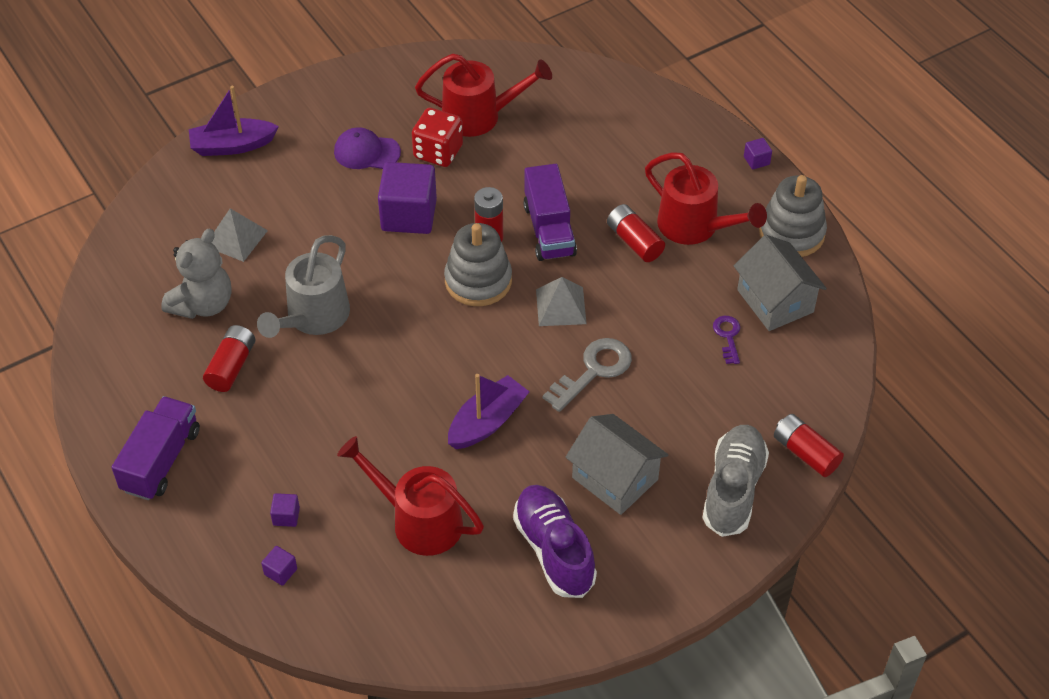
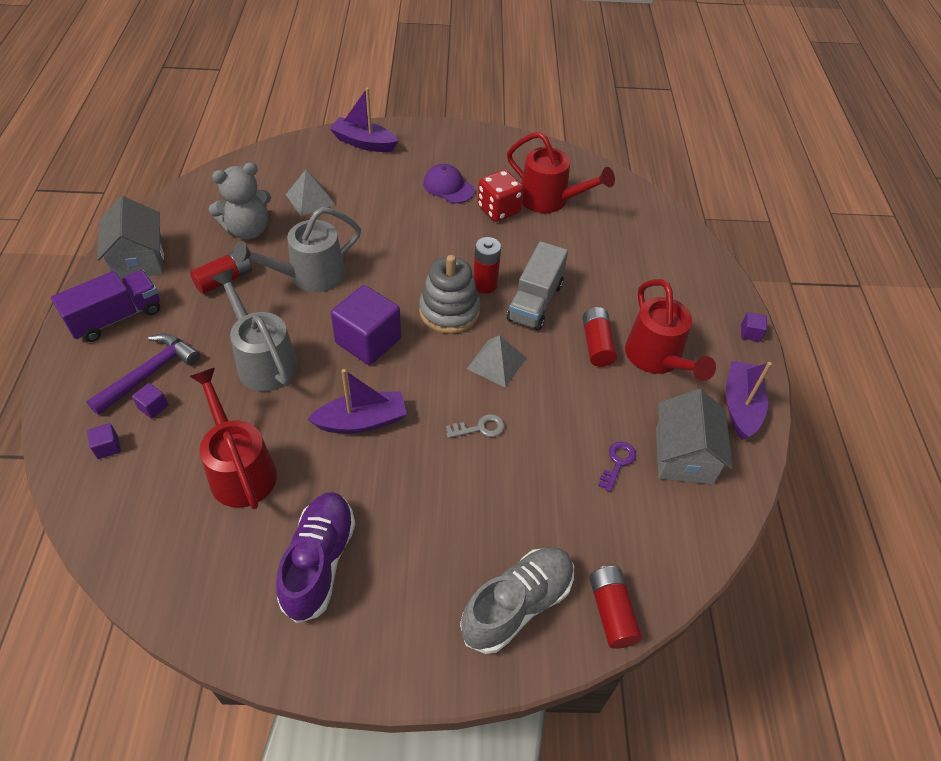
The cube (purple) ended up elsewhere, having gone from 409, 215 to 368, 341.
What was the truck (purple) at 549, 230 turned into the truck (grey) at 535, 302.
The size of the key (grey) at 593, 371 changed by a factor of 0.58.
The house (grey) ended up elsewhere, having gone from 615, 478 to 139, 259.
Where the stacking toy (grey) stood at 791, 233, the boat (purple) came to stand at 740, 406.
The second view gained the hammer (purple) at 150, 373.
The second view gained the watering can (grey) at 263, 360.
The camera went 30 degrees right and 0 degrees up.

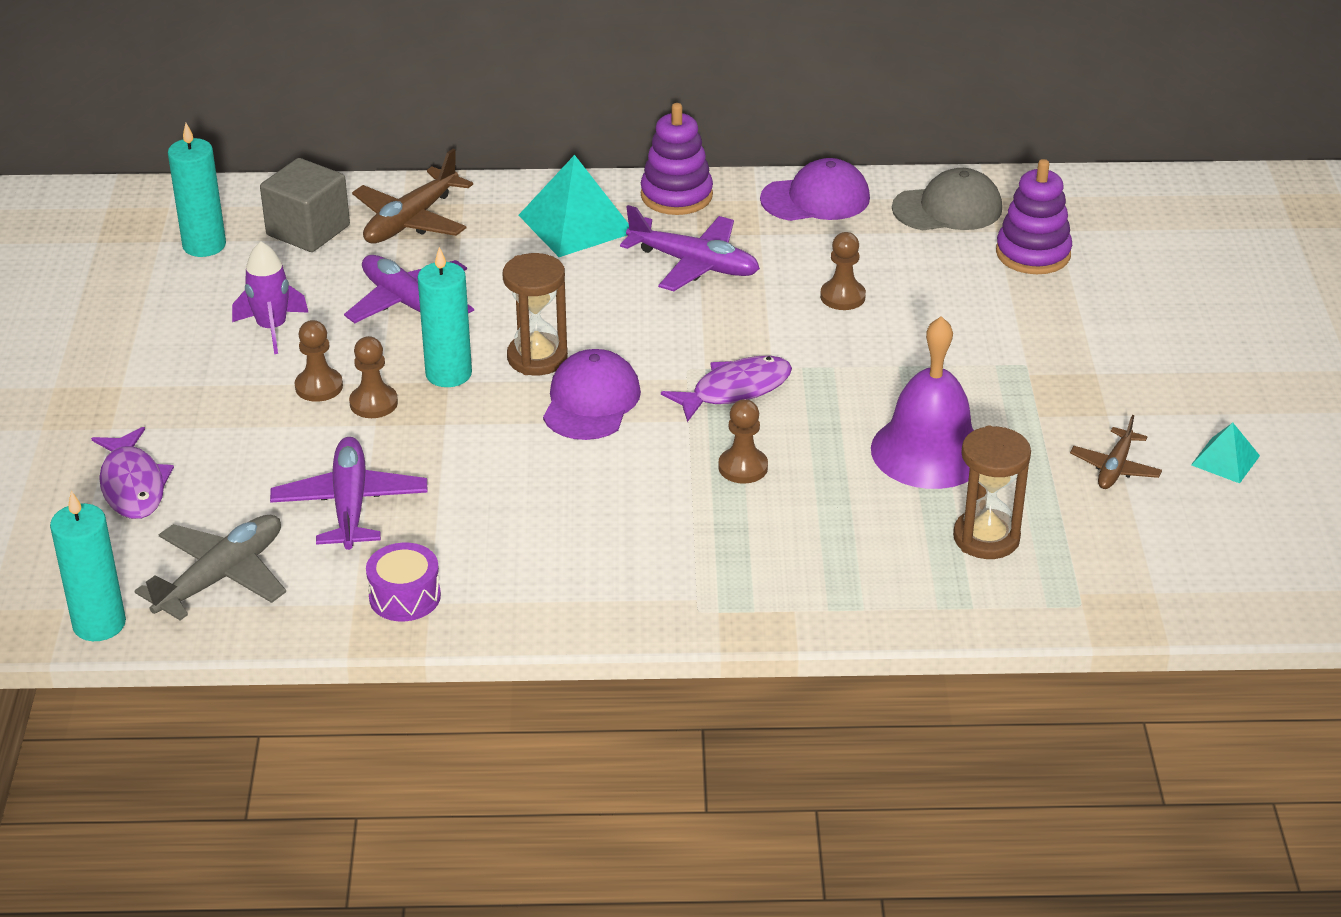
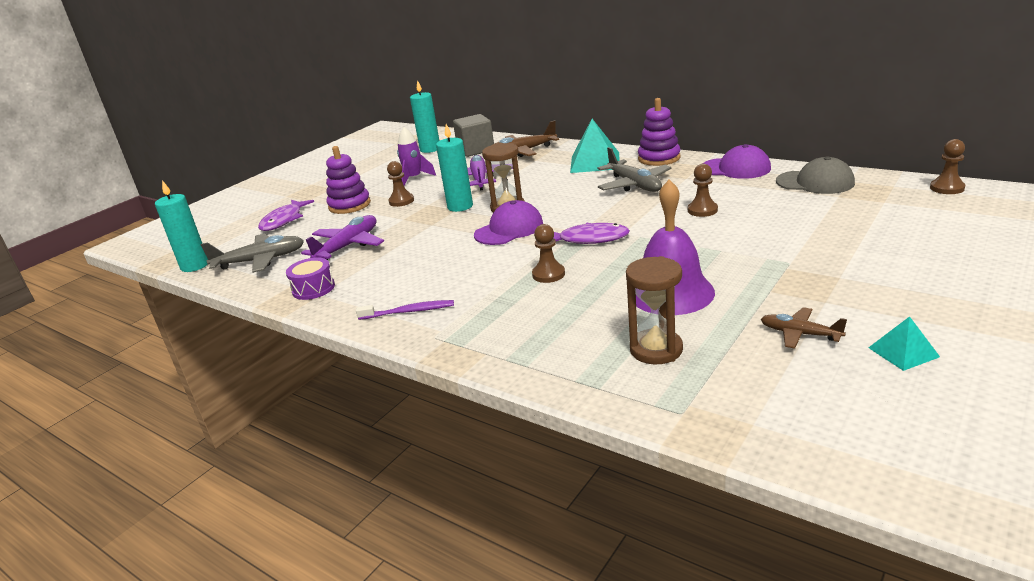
The pawn (brown) ended up elsewhere, having gone from 373, 403 to 947, 188.
What was the plane (purple) at 694, 264 turned into the plane (grey) at 634, 185.
The stacking toy (purple) ended up elsewhere, having gone from 1033, 254 to 349, 205.
The plane (brown) at 1115, 468 ended up facing another way, 60 degrees clockwise from before.
The second view gained the toothbrush (purple) at 409, 311.
The camera went 40 degrees right and 10 degrees down.

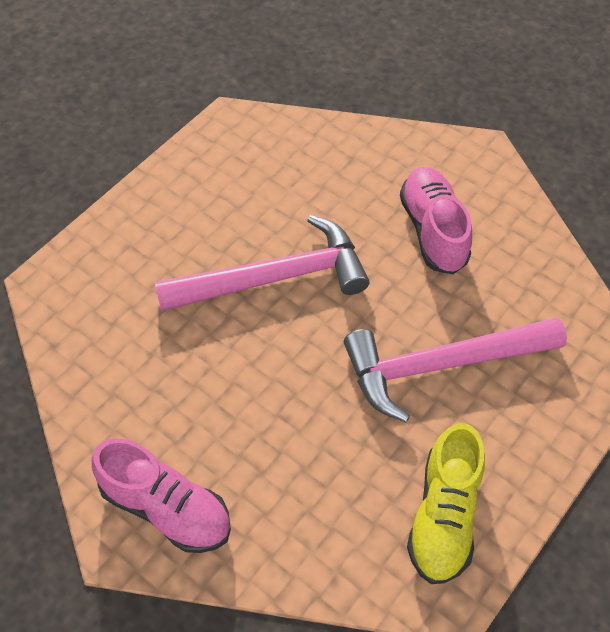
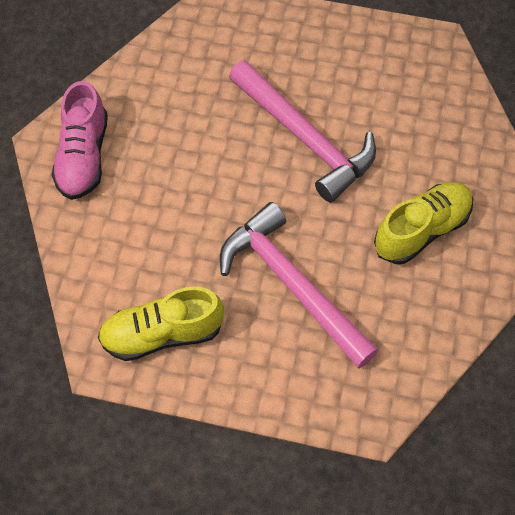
What was the shoe (pink) at 433, 230 turned into the shoe (yellow) at 421, 230.
The camera went 65 degrees right and 5 degrees up.

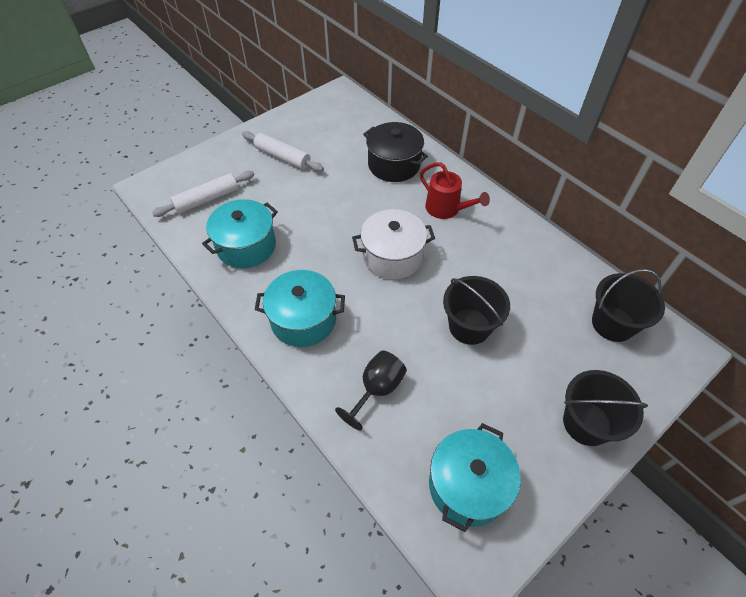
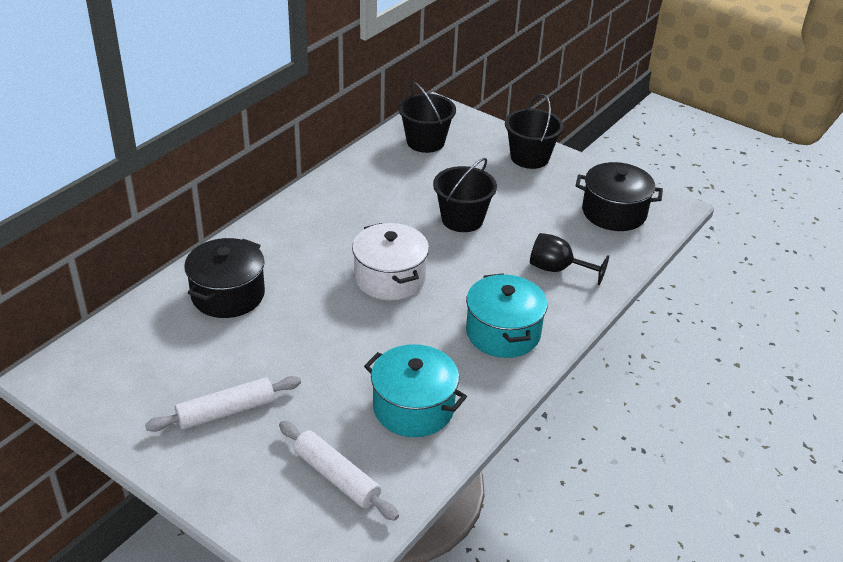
The rolling pin (white) at 282, 157 ended up facing another way, 45 degrees clockwise from before.
The second view lost the watering can (red) at 446, 209.
What was the pot (turquoise) at 468, 485 turned into the pot (black) at 614, 212.
The camera went 105 degrees left and 15 degrees down.

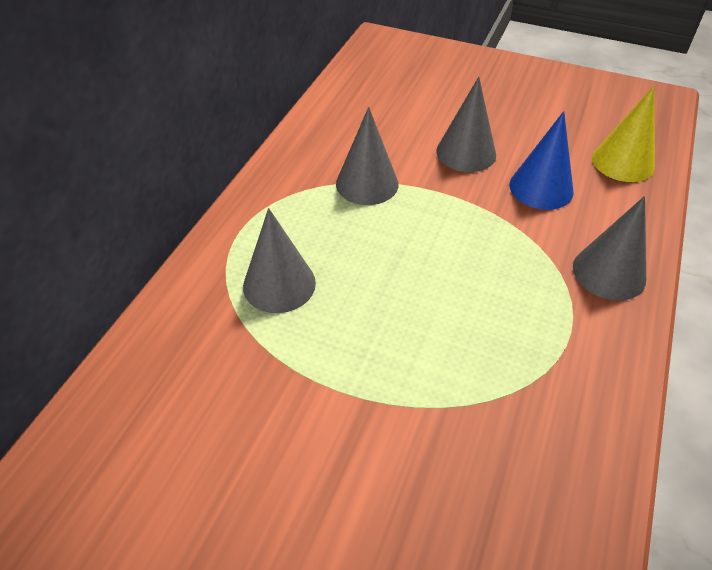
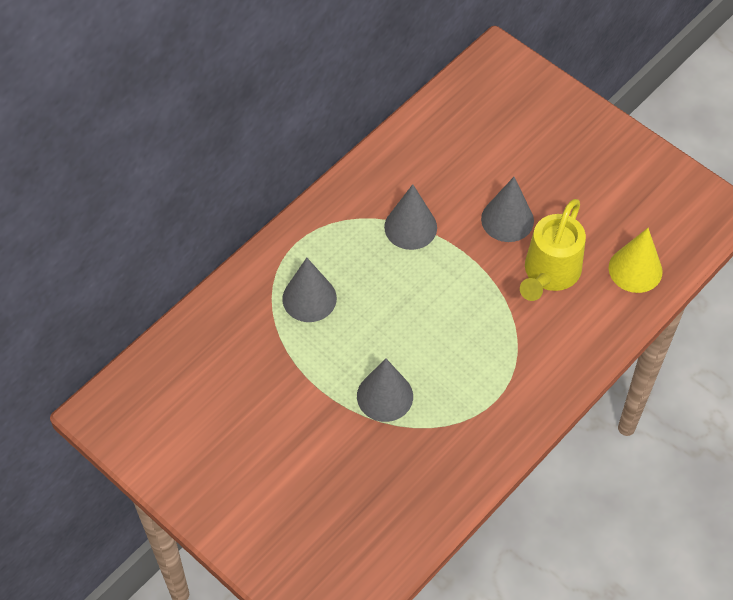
Where the cone (blue) stood at 541, 188, the watering can (yellow) came to stand at 549, 274.
The cone (grey) ended up elsewhere, having gone from 609, 272 to 385, 396.
The camera went 20 degrees right and 10 degrees up.

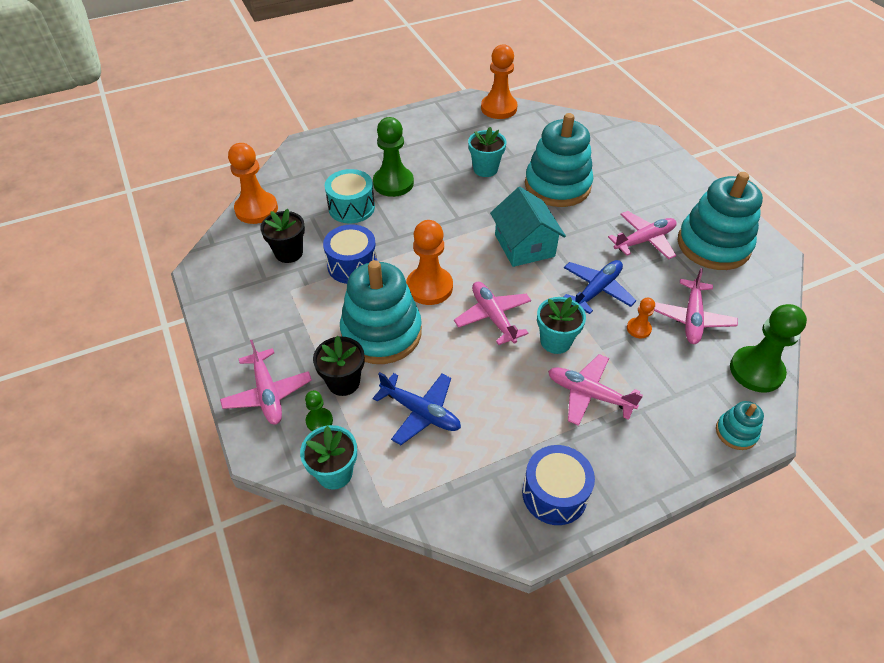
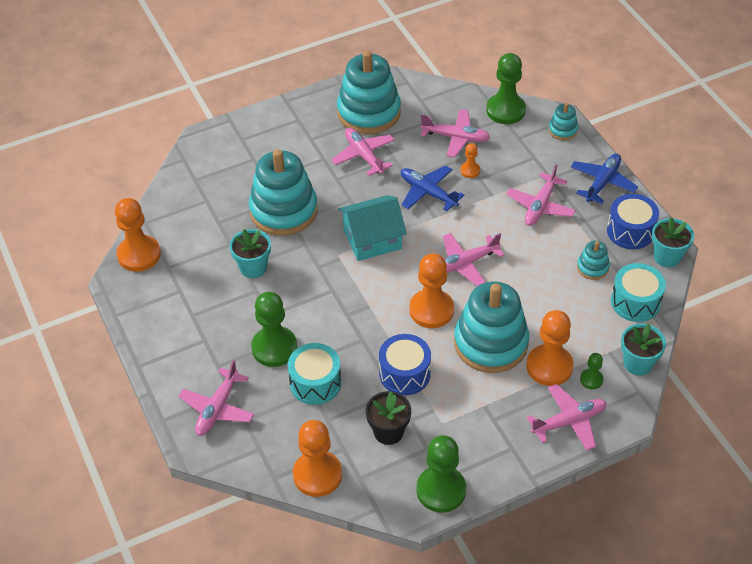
Where the flower pot (black) stood at 343, 382, the pawn (orange) came to stand at 549, 366.
The plane (blue) ended up elsewhere, having gone from 421, 412 to 602, 182.
The flower pot (turquoise) ended up elsewhere, having gone from 555, 341 to 667, 257.
The second view gained the plane (pink) at 217, 409.
The second view gained the pawn (green) at 441, 490.
The second view gained the stacking toy (turquoise) at 592, 267.
The second view gained the drum (turquoise) at 635, 302.
The camera went 90 degrees left and 0 degrees up.

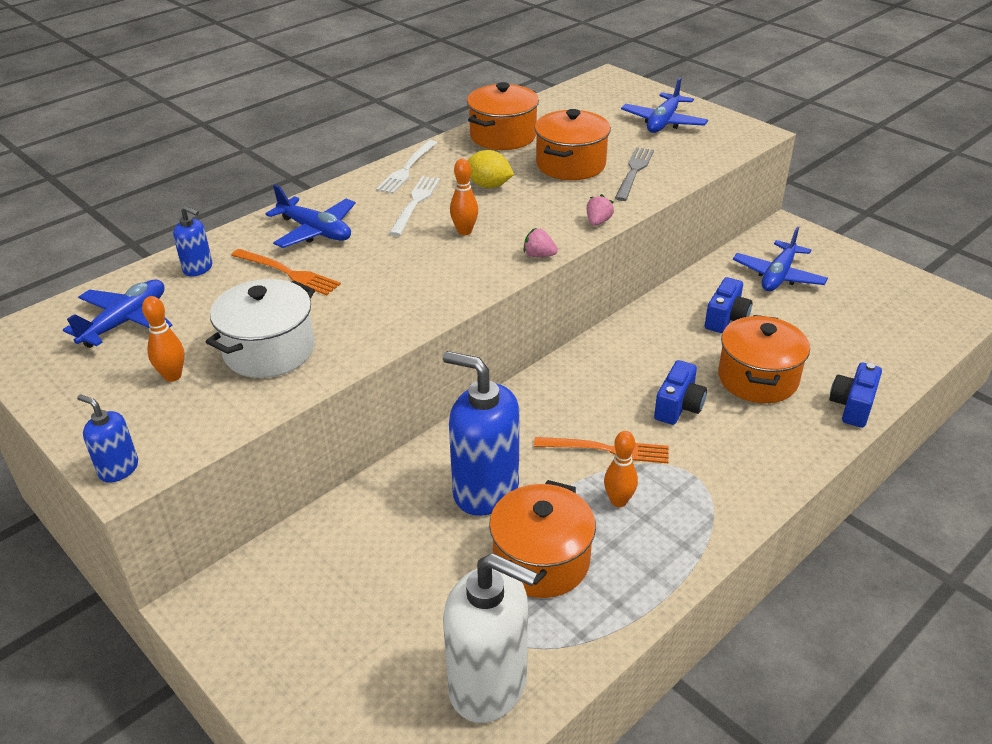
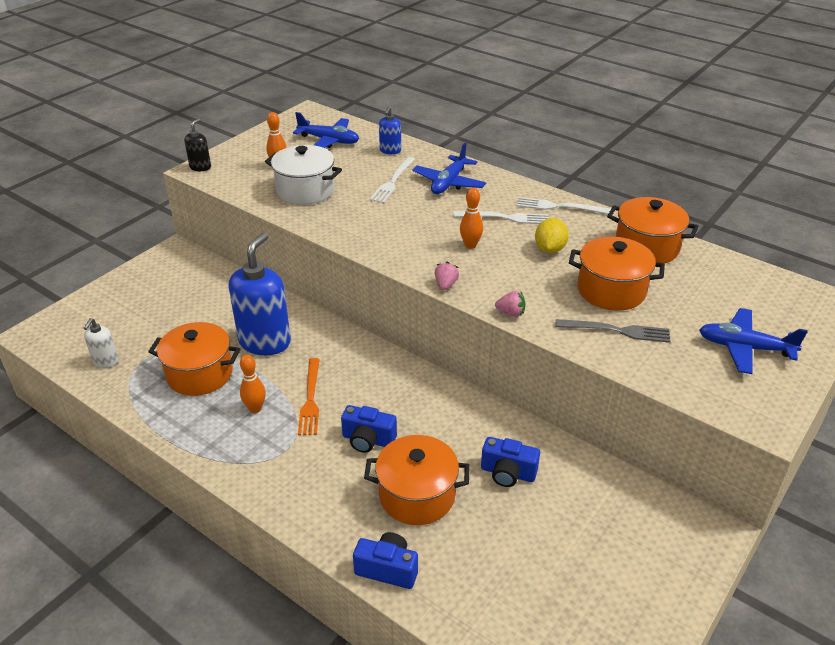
What was the soap dispenser (blue) at 118, 469 turned into the soap dispenser (black) at 200, 167.
What was the fork (orange) at 288, 273 turned into the fork (white) at 392, 182.
The size of the soap dispenser (white) at 489, 685 changed by a factor of 0.47.
The second view lost the plane (blue) at 778, 276.
The camera went 80 degrees right and 0 degrees up.

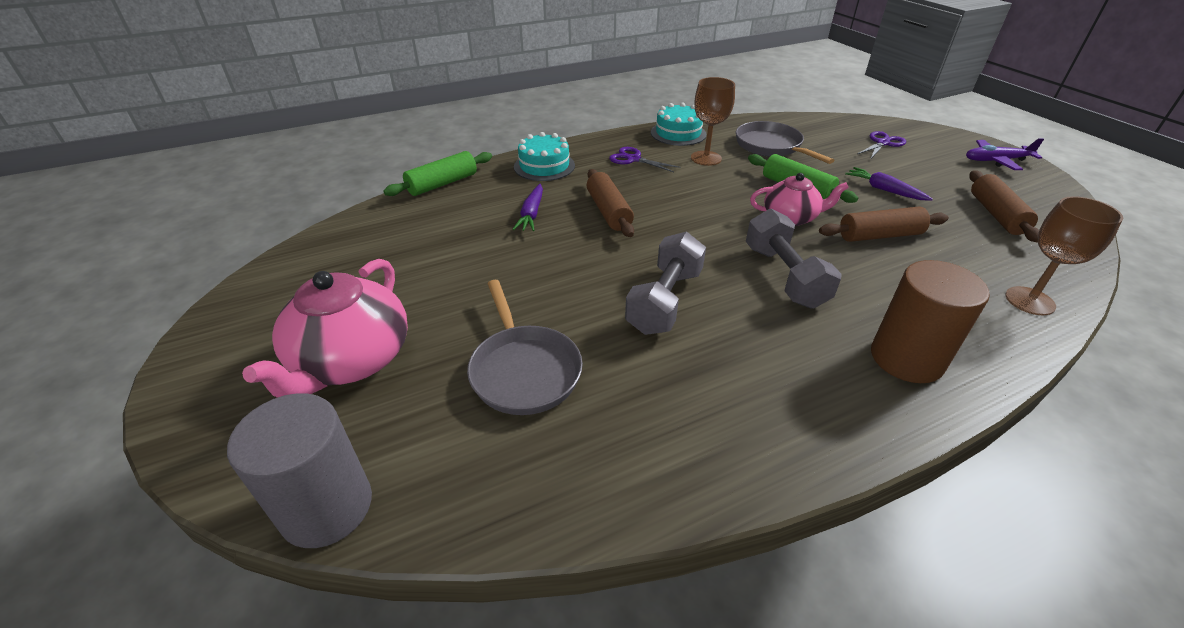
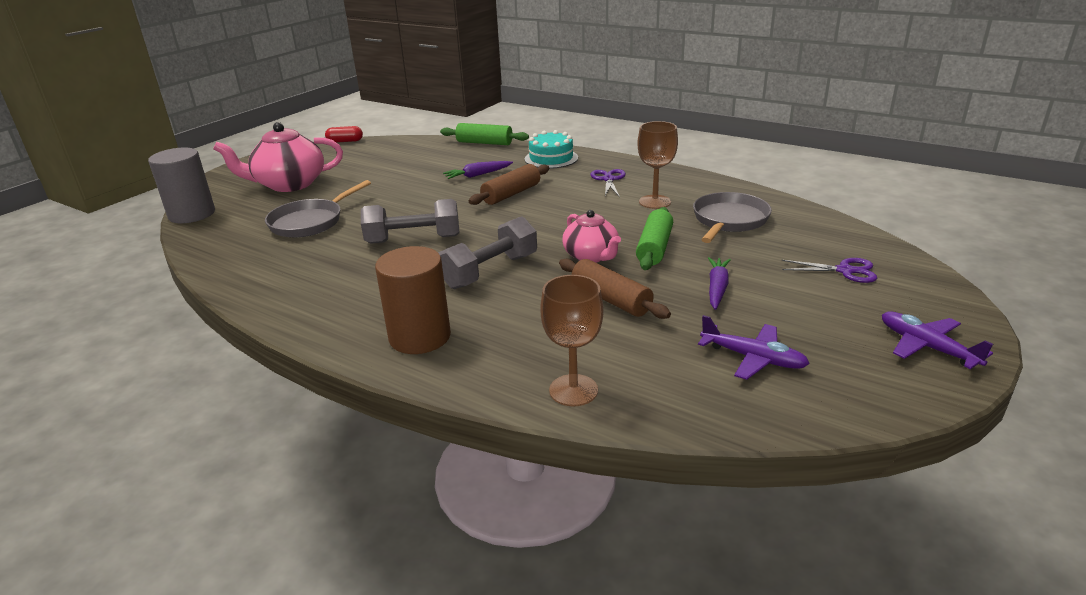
The second view lost the cake (turquoise) at 678, 133.
Where the rolling pin (brown) stood at 996, 215, the plane (purple) came to stand at 752, 358.
The second view gained the capsule (red) at 345, 141.
The camera went 60 degrees right and 10 degrees down.

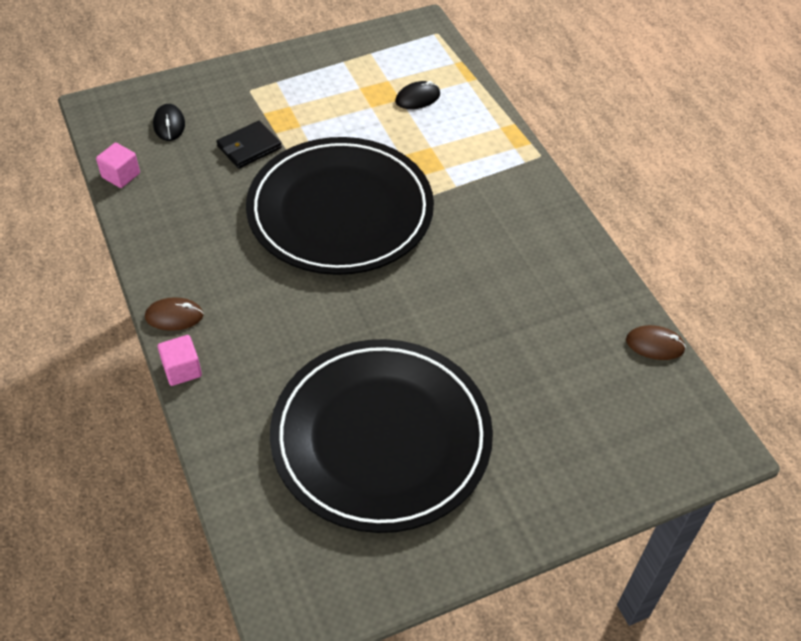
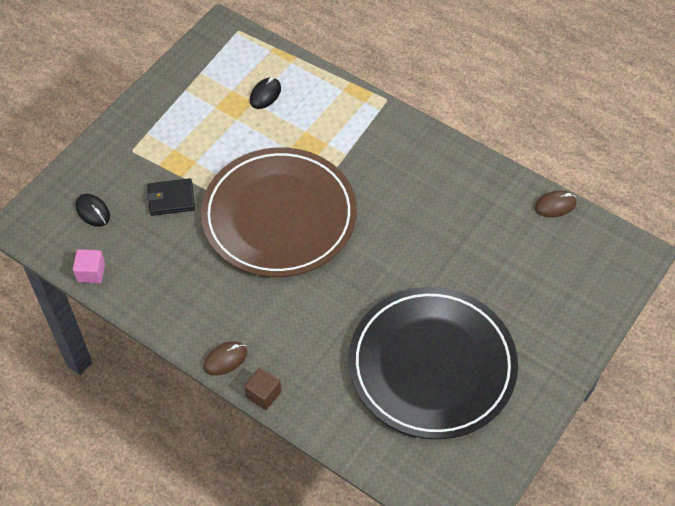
What was the cube (pink) at 182, 369 turned into the cube (brown) at 263, 394.
The wallet (black) at 249, 147 ended up facing another way, 60 degrees clockwise from before.
What was the plate (black) at 340, 211 turned into the plate (brown) at 279, 216.
The camera went 30 degrees left and 5 degrees up.

